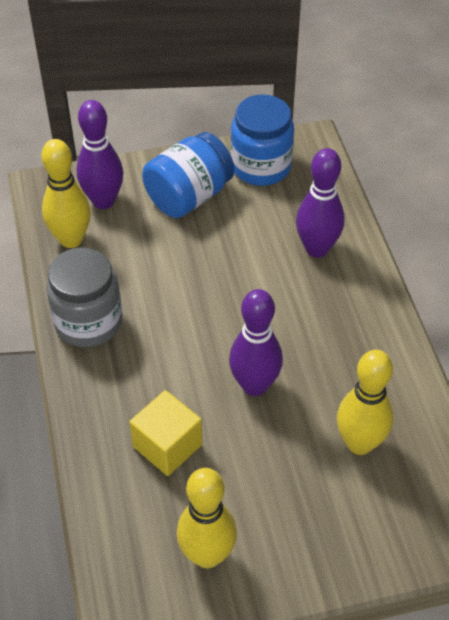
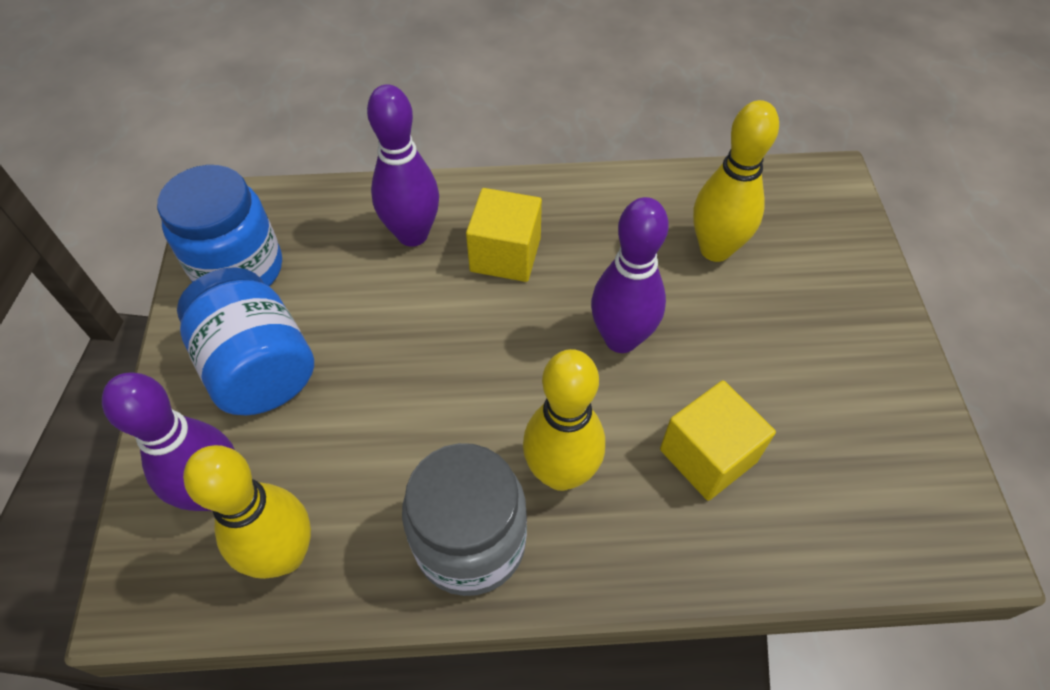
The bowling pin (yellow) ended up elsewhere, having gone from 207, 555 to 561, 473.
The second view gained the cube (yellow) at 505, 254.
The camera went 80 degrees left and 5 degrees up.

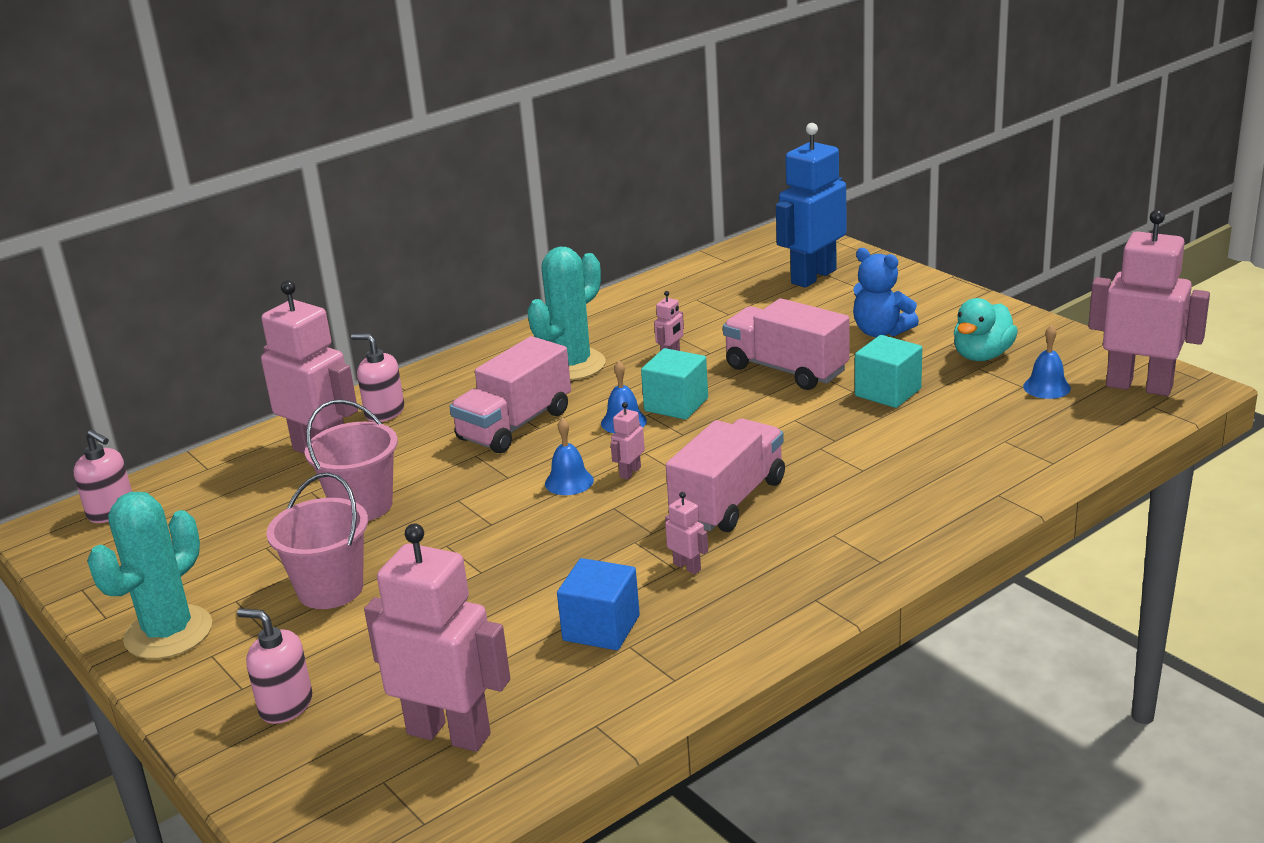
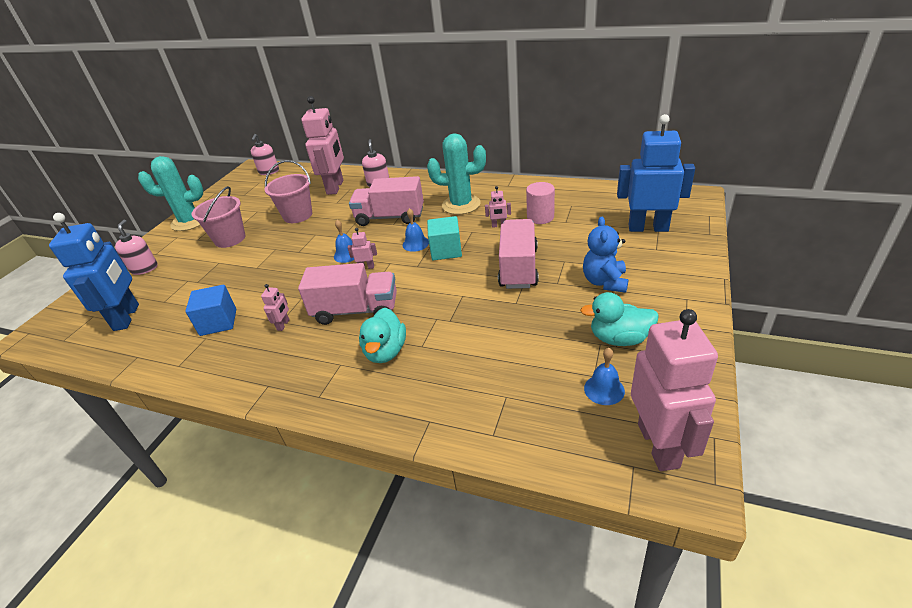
What was the robot (pink) at 449, 733 turned into the robot (blue) at 127, 317.
The second view lost the cube (turquoise) at 888, 392.
The second view gained the duck (turquoise) at 385, 351.
The second view gained the cylinder (pink) at 540, 217.
The camera went 60 degrees right and 10 degrees up.

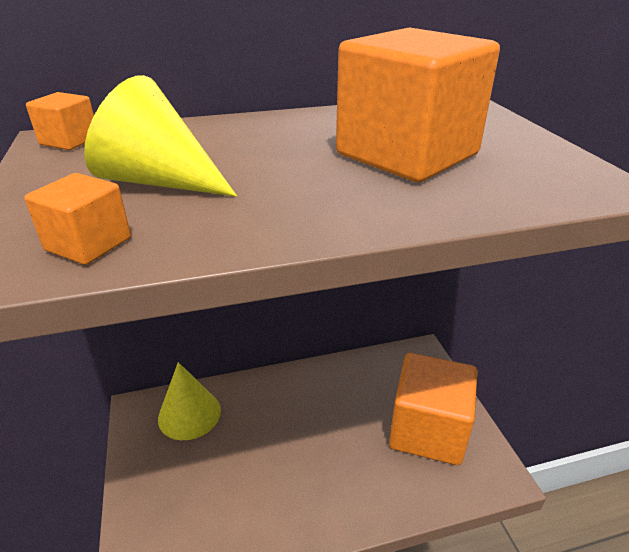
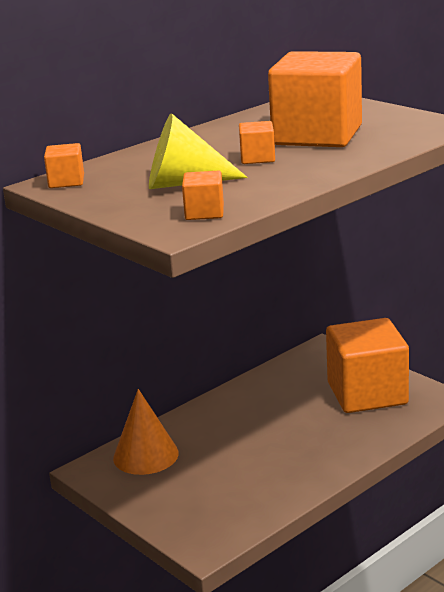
What was the cone (yellow) at 189, 414 turned into the cone (orange) at 145, 455.
The second view gained the cube (orange) at 257, 158.
The camera went 25 degrees left and 10 degrees down.

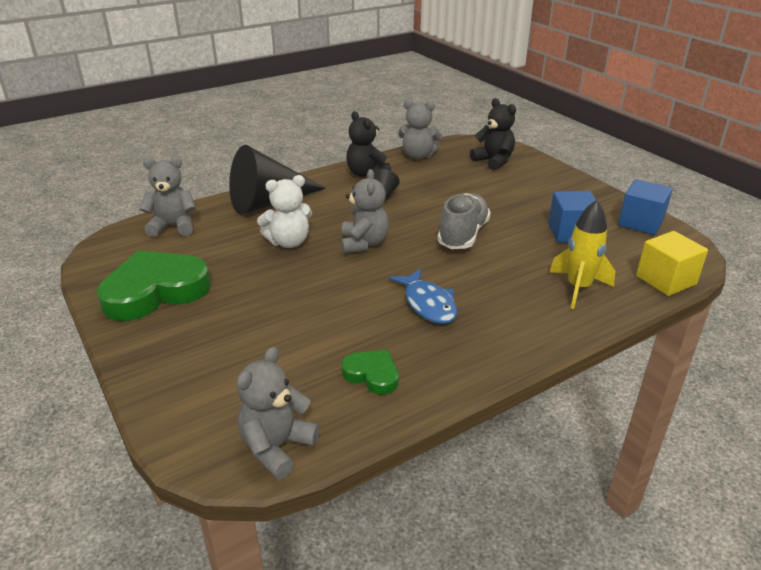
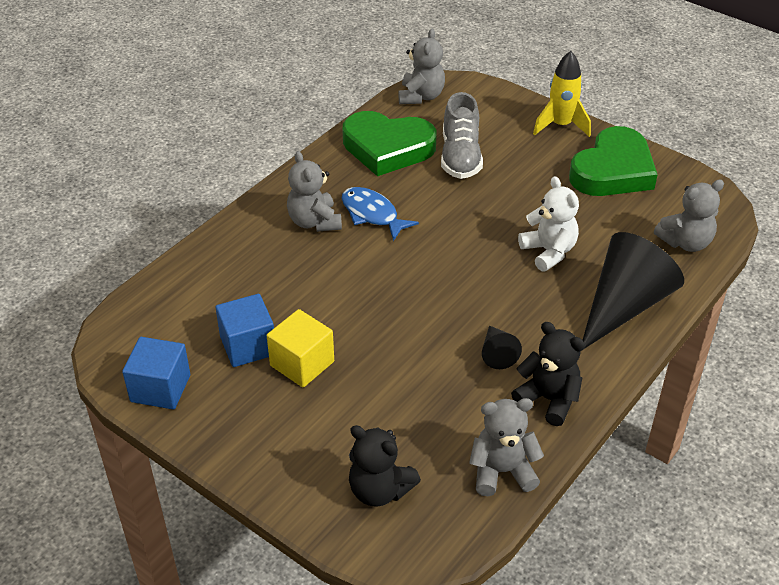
The teddy bear (white) at 289, 242 ended up facing another way, 105 degrees clockwise from before.
The teddy bear (grey) ended up elsewhere, having gone from 364, 243 to 314, 222.
The size of the heart (green) at 372, 375 changed by a factor of 2.04.
The shoe (grey) ended up elsewhere, having gone from 463, 235 to 460, 157.
The rocket (yellow) ended up elsewhere, having gone from 578, 288 to 561, 125.
The cube (yellow) ended up elsewhere, having gone from 665, 280 to 302, 363.
The camera went 160 degrees right and 10 degrees up.

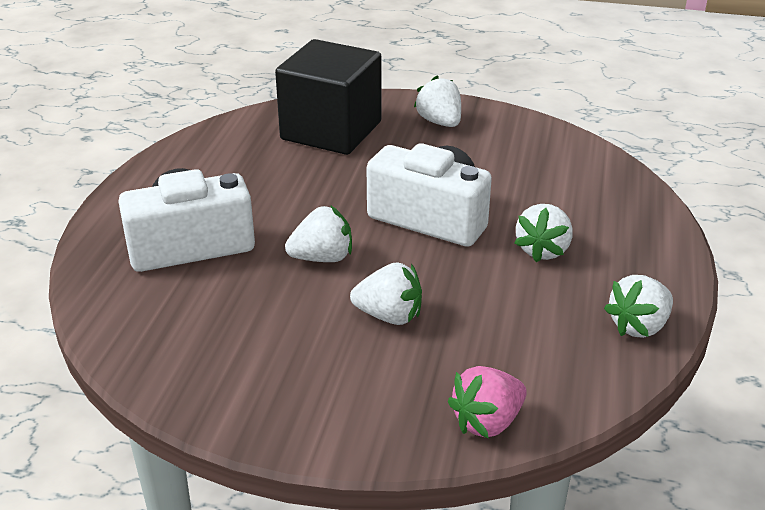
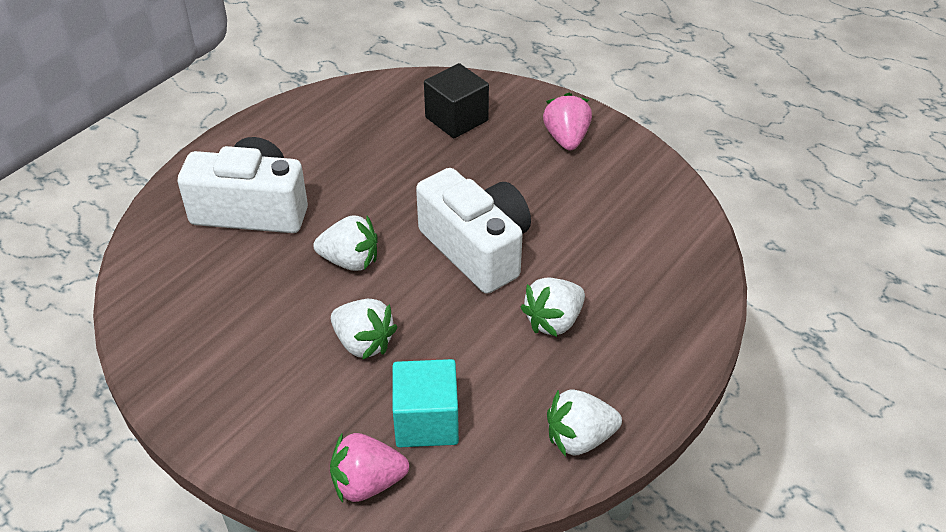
The size of the cube (black) at 331, 130 changed by a factor of 0.59.
What was the strawberry (white) at 440, 122 turned into the strawberry (pink) at 566, 139.
The second view gained the cube (turquoise) at 426, 421.
The camera went 25 degrees right and 10 degrees up.

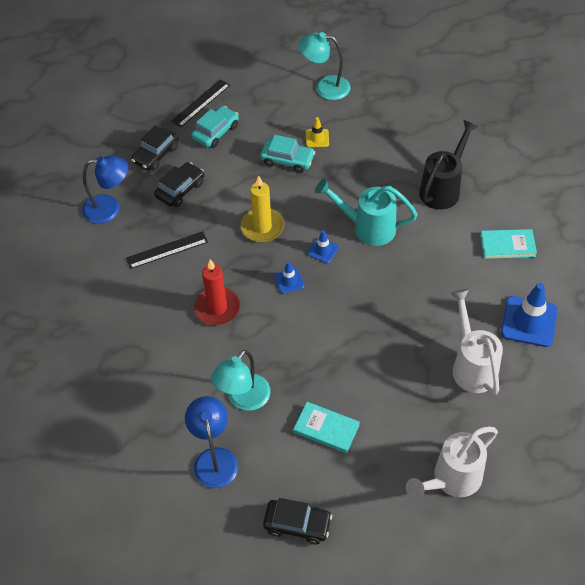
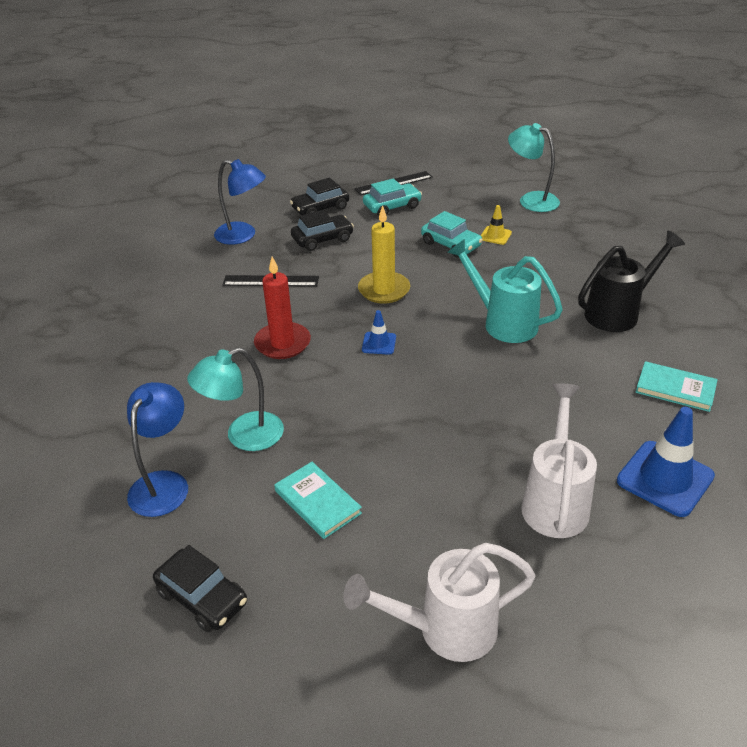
The second view lost the traffic cone (blue) at 323, 250.
The camera went 25 degrees right and 15 degrees down.

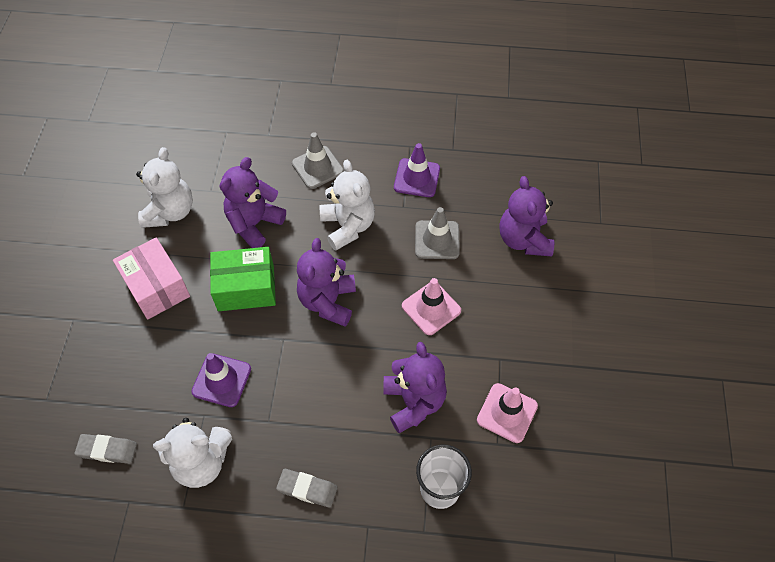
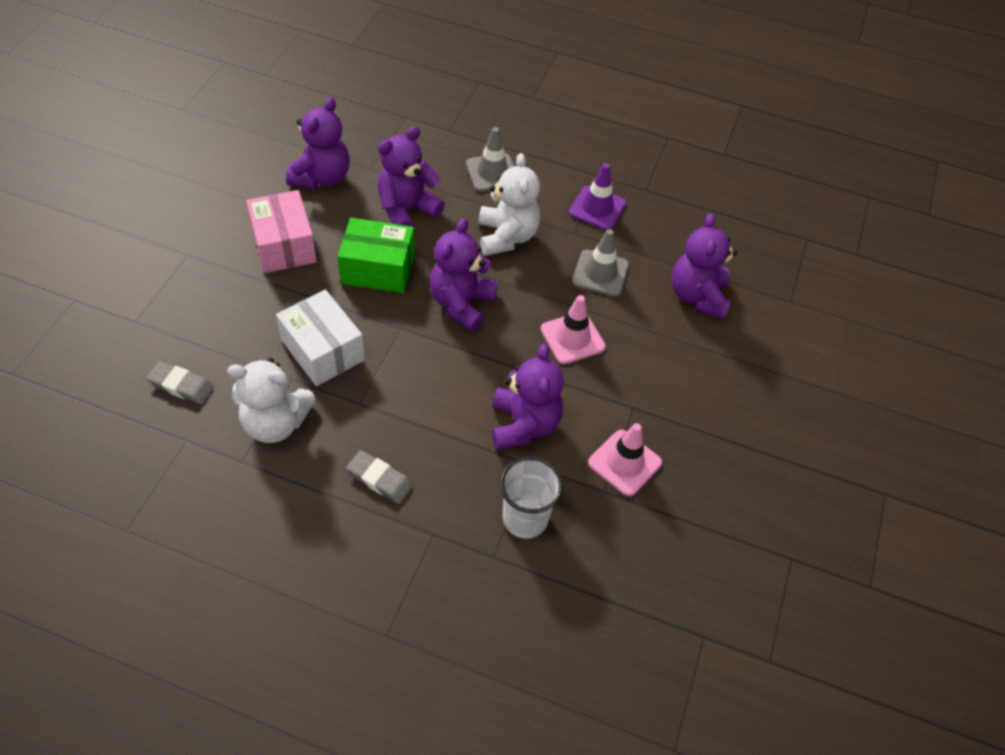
What was the teddy bear (white) at 170, 212 turned into the teddy bear (purple) at 322, 178.
Where the traffic cone (purple) stood at 221, 380, the box (white) came to stand at 323, 350.
The camera went 10 degrees right and 5 degrees down.

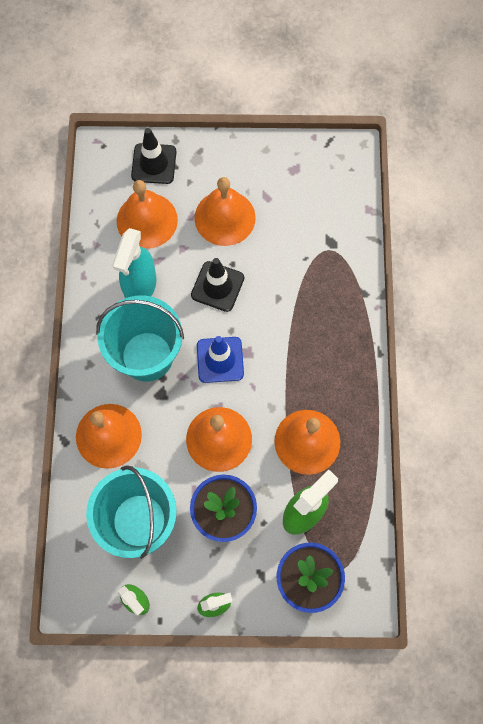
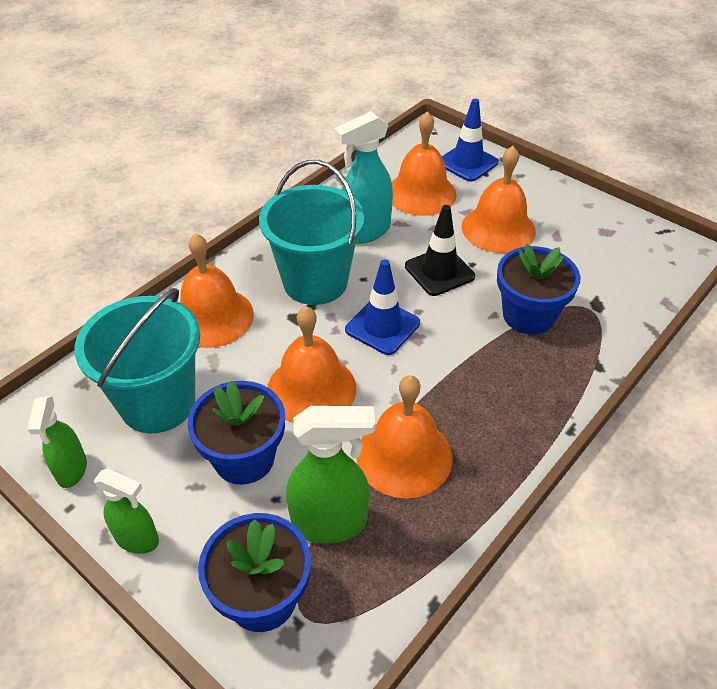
What was the traffic cone (black) at 154, 164 turned into the traffic cone (blue) at 467, 163.
The second view gained the flower pot (blue) at 528, 315.
The camera went 40 degrees right and 25 degrees down.

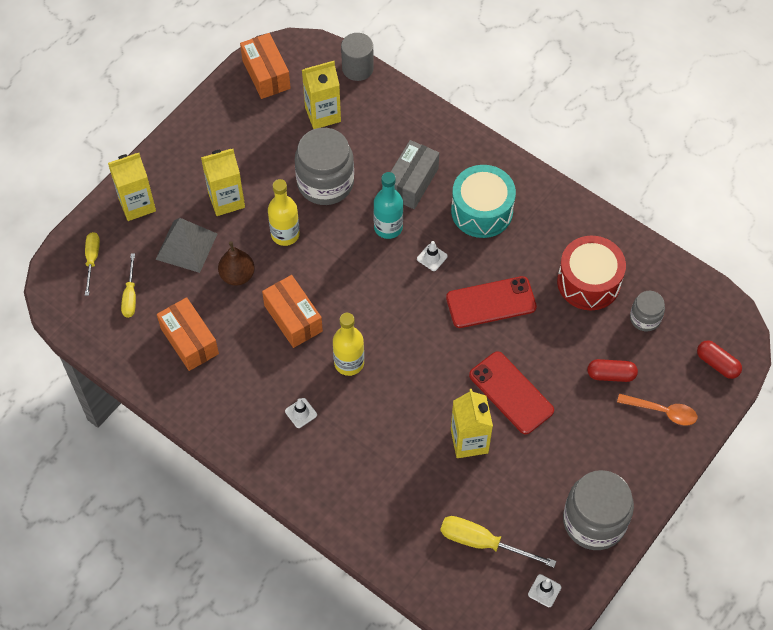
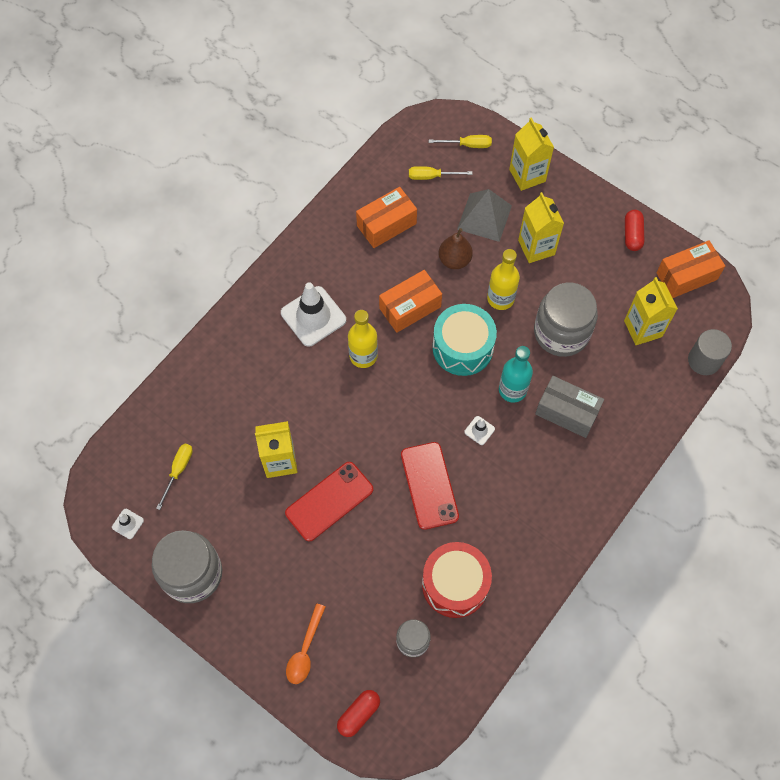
The size of the traffic cone (white) at 301, 413 changed by a factor of 2.24.
The size of the screwdriver (yellow) at 483, 542 changed by a factor of 0.65.
The drum (turquoise) ended up elsewhere, having gone from 482, 211 to 462, 347.
The capsule (red) ended up elsewhere, having gone from 611, 375 to 632, 235.
The camera went 90 degrees right and 5 degrees up.

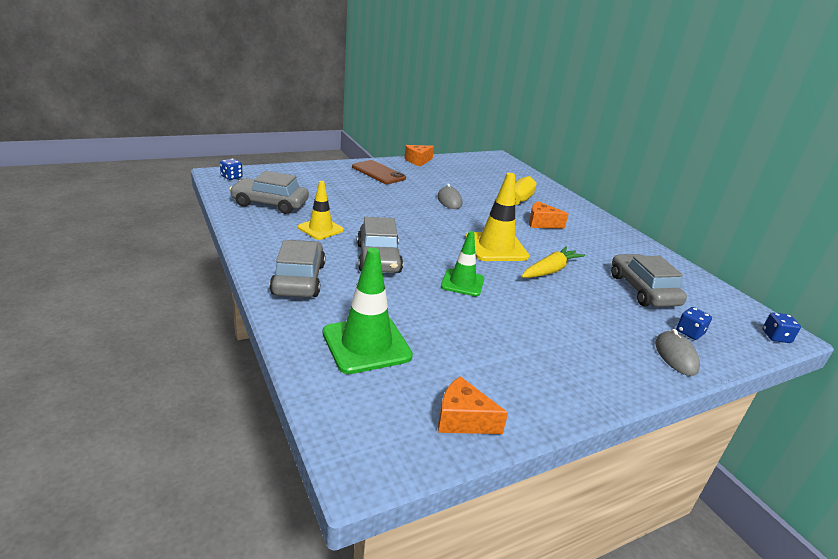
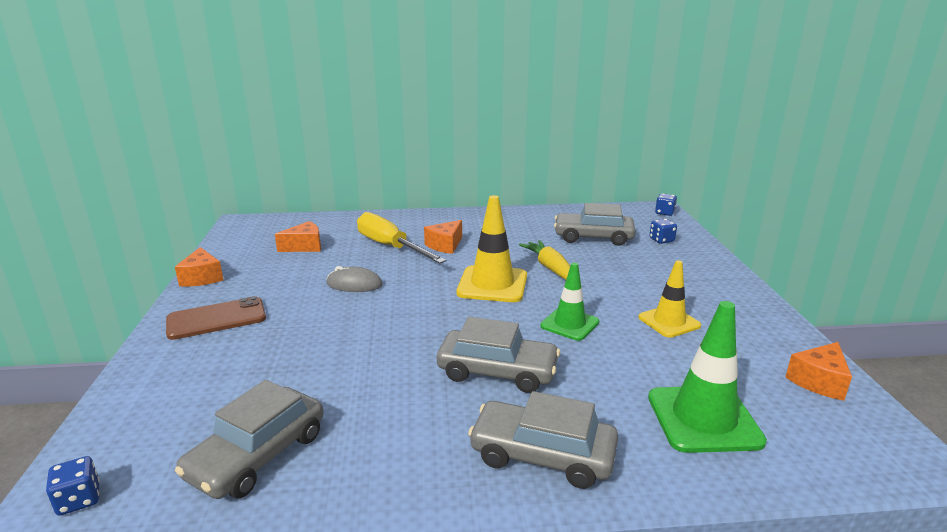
The traffic cone (yellow) ended up elsewhere, having gone from 320, 229 to 669, 322.
The second view lost the mouse (grey) at 675, 356.
The second view gained the cheese (orange) at 304, 246.
The camera went 65 degrees left and 5 degrees down.

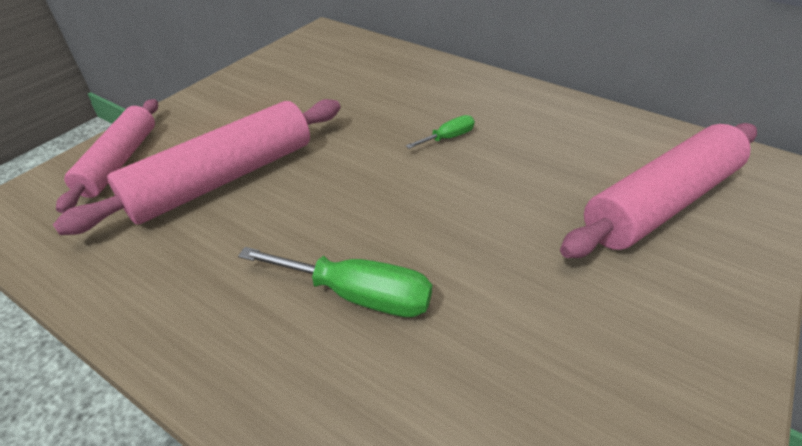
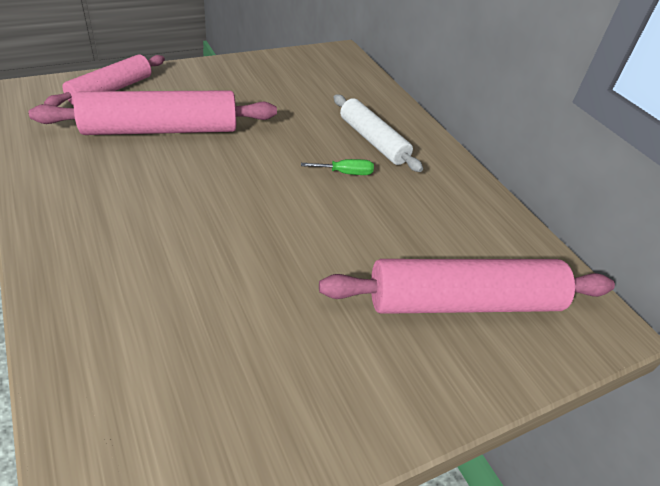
The second view lost the screwdriver (green) at 358, 294.
The second view gained the rolling pin (white) at 373, 141.
The camera went 25 degrees right and 0 degrees up.

